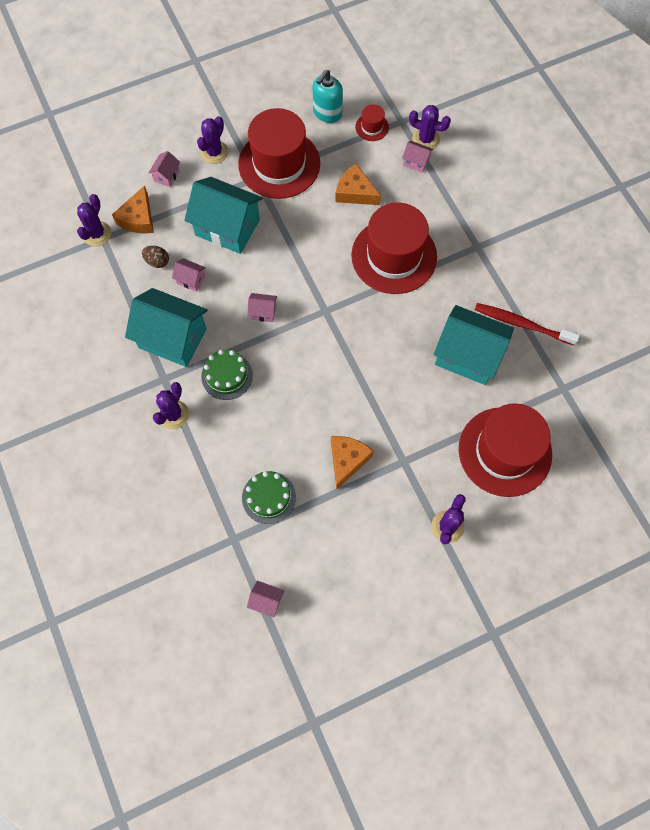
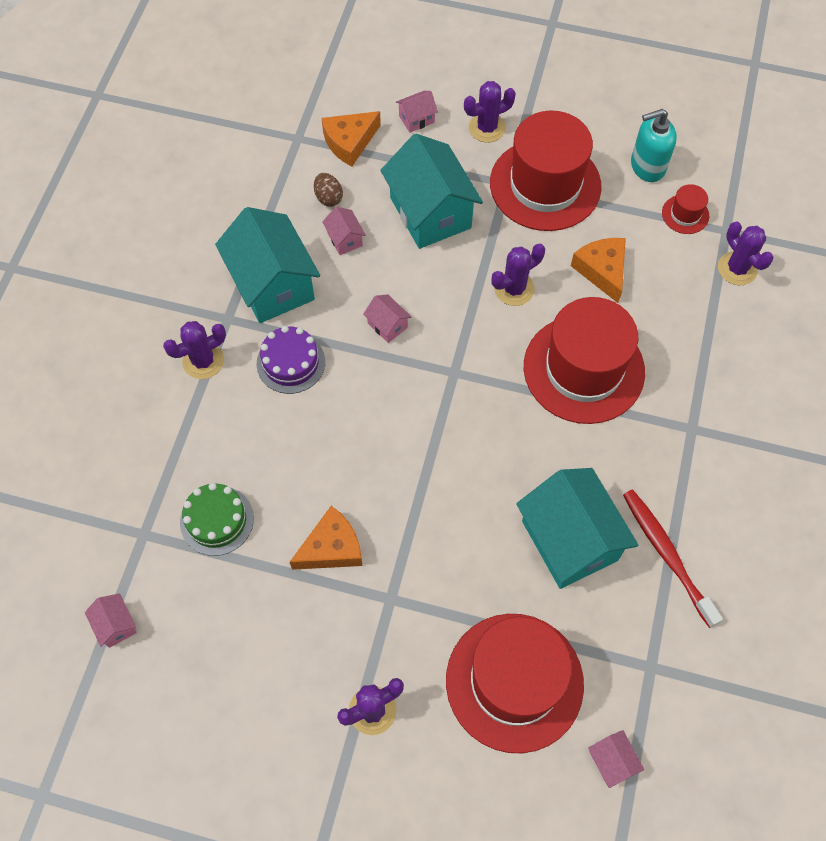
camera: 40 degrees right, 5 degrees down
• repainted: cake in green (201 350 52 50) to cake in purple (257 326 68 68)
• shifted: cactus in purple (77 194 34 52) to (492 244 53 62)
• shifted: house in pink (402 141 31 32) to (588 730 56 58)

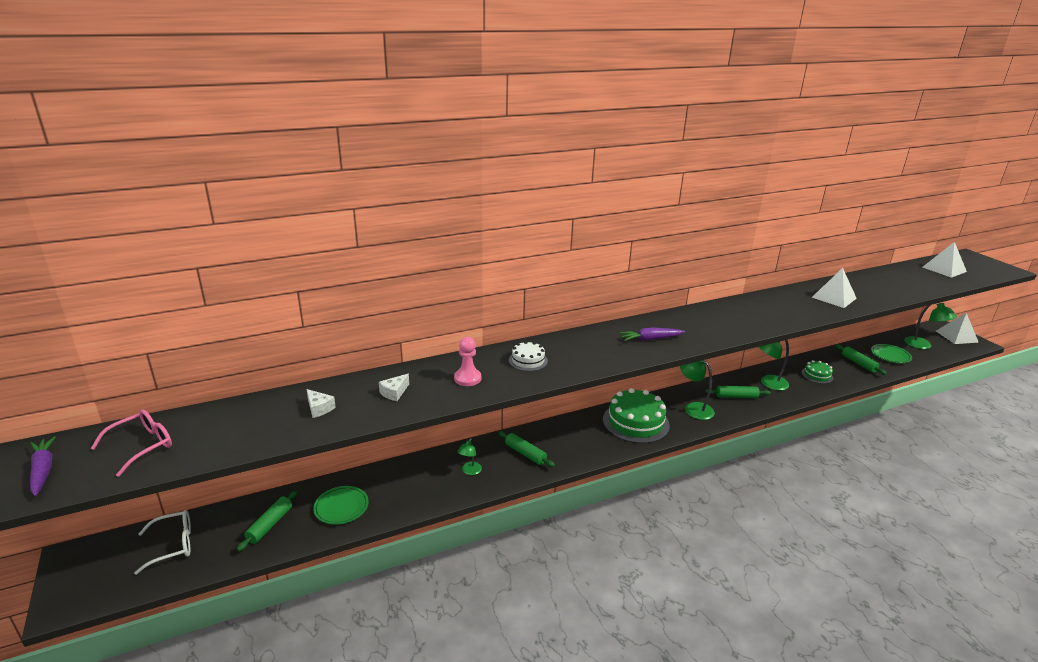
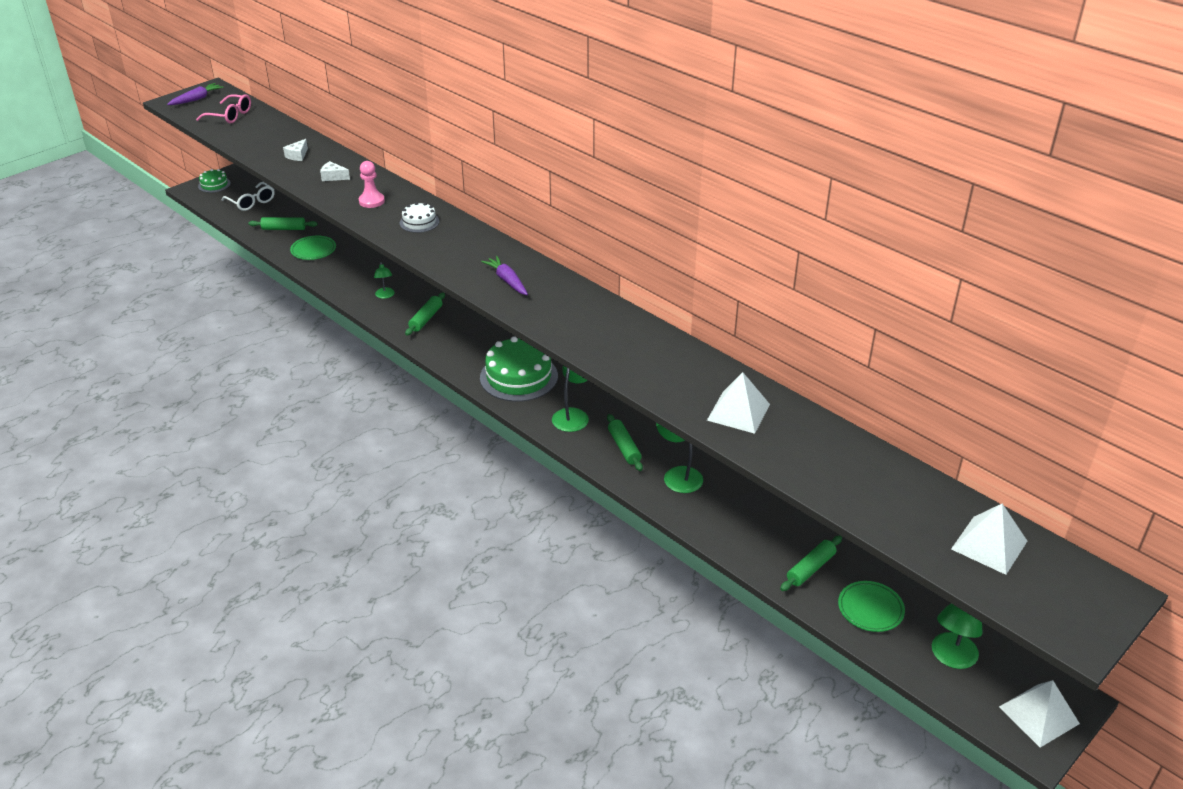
camera: 70 degrees right, 10 degrees up
• shifted: cake in green (801 360 32 24) to (198 169 33 24)
• rotated: lamp in green (457 438 25 37) = (374 262 21 37) 105 degrees counterclockwise

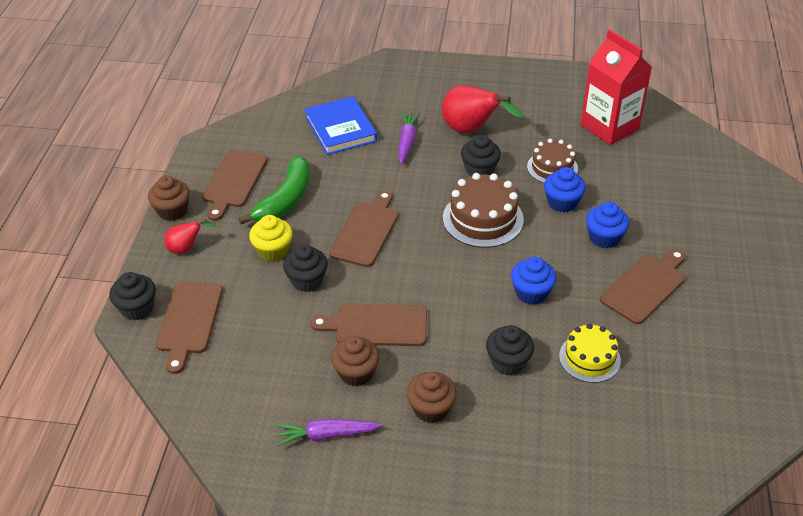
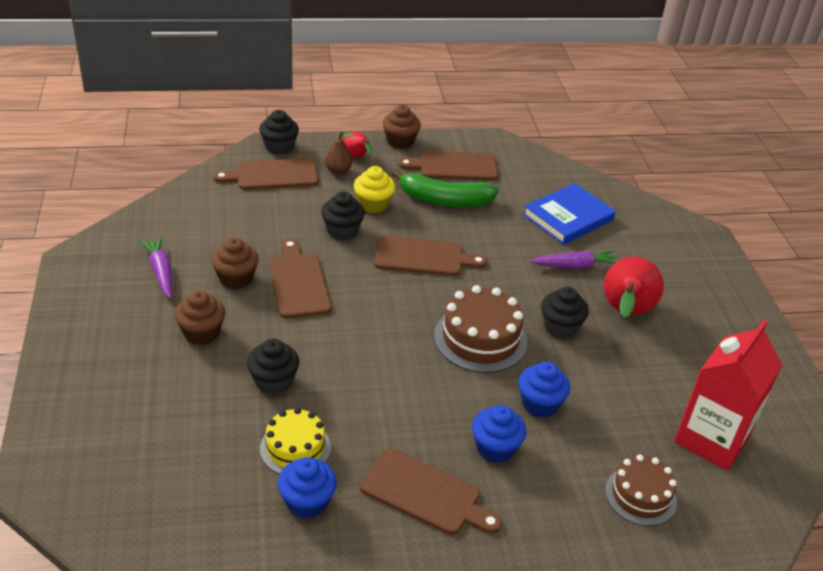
camera: 70 degrees right, 5 degrees down
• shifted: cupcake in blue (511 257 45 48) to (278 457 59 62)
• new: pear in brown (325 131 29 44)
• shifted: cake in brown (527 139 51 44) to (605 454 72 72)

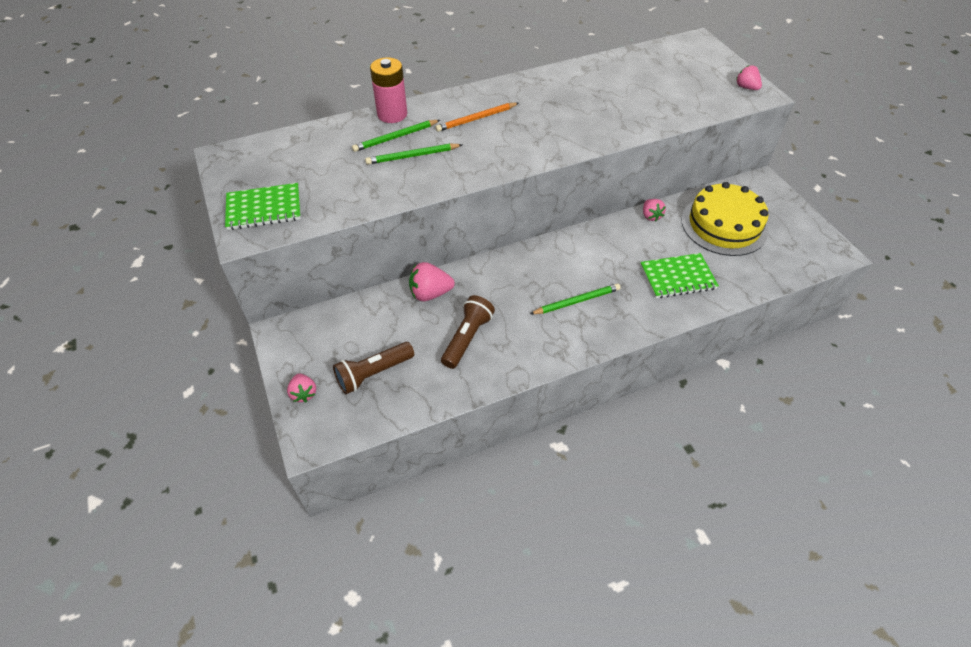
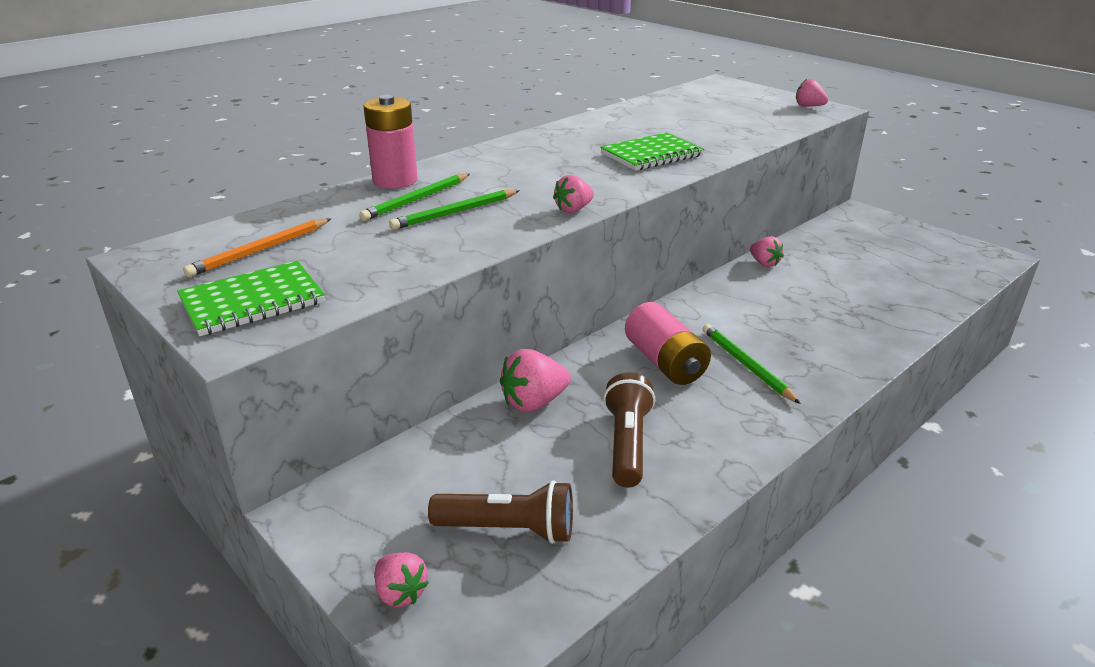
camera: 20 degrees left, 20 degrees down
• shifted: pencil in orange (435 102 84 30) to (183 219 148 58)
• rotated: flashlight in brown (333 342 81 52) = (428 481 145 63) 120 degrees counterclockwise
• new: strawberry in pink (553 175 41 38)
• shifted: notebook in green (640 253 79 45) to (600 132 104 39)
• new: battery in pink (625 302 86 83)
• rotated: pencil in green (530 284 91 30) = (703 324 98 80) 75 degrees counterclockwise
• gone: cake in yellow (682 182 86 74)

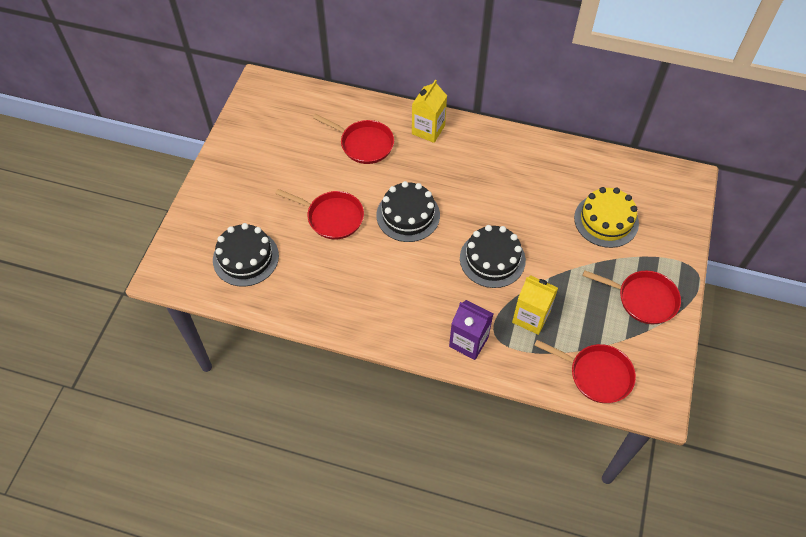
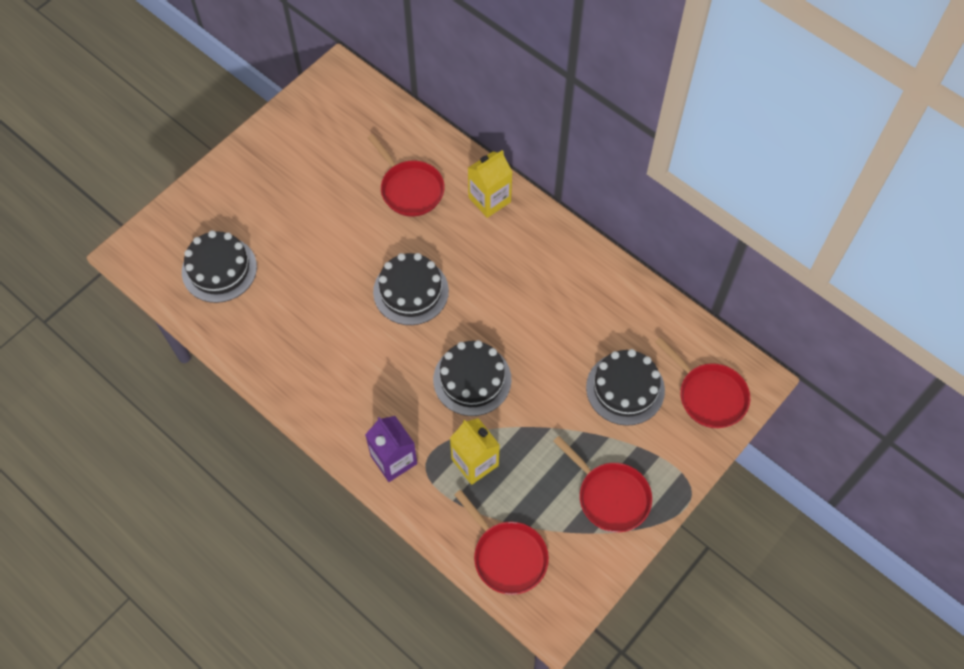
camera: 25 degrees right, 5 degrees up
• repainted: cake in yellow (574 187 65 61) to cake in black (586 349 79 77)
• shifted: pan in red (275 189 89 51) to (655 337 95 91)

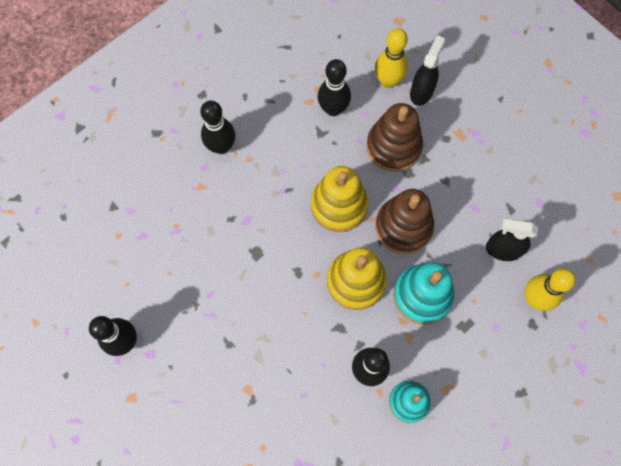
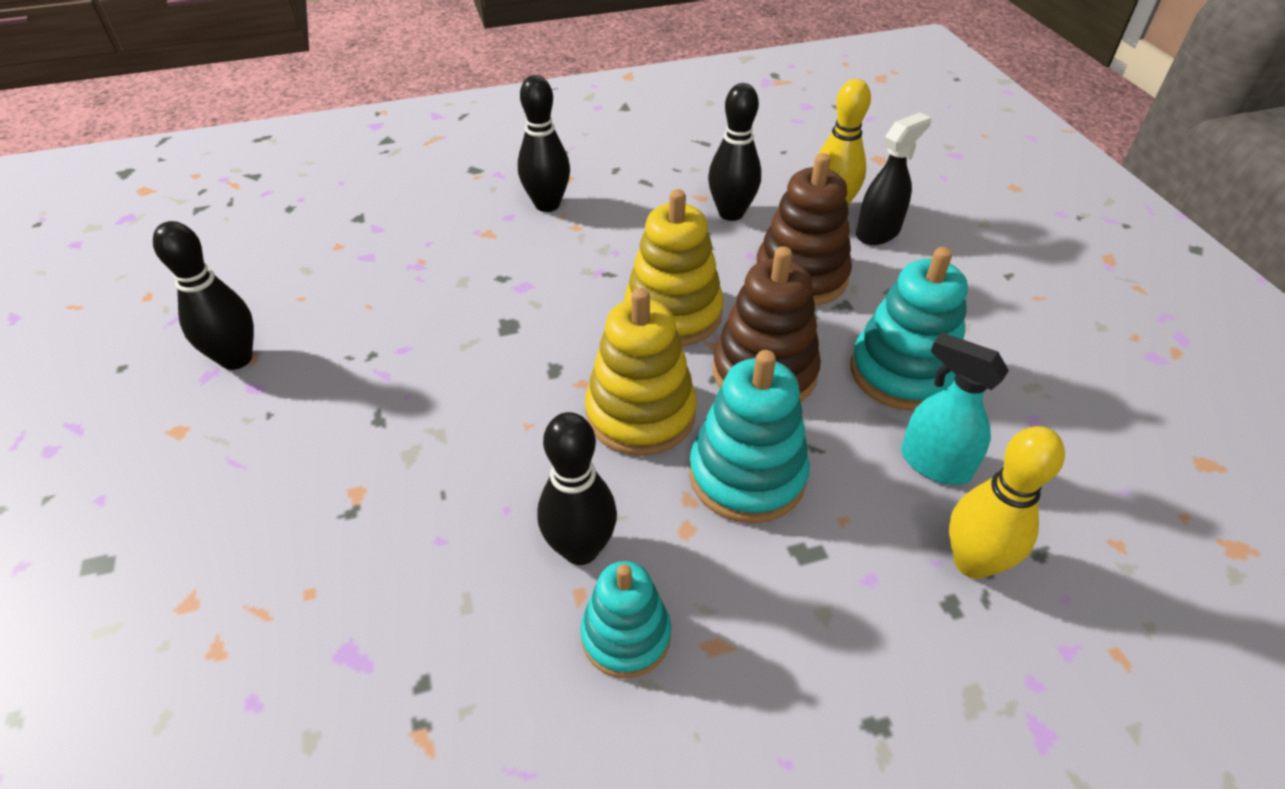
camera: 25 degrees right, 25 degrees down
• new: stacking toy in turquoise (850 247 118 164)
• repainted: spray bottle in black (486 218 52 43) to spray bottle in turquoise (901 332 108 153)

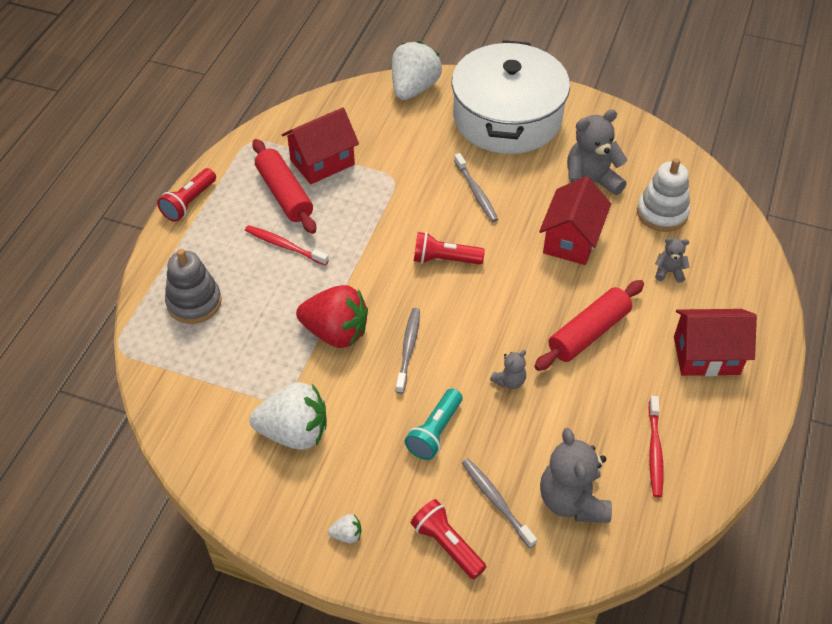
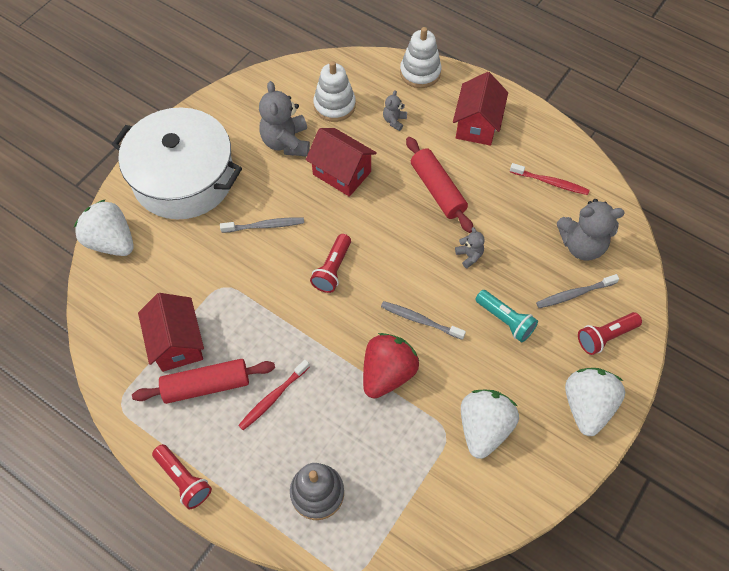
camera: 75 degrees left, 10 degrees up
• new: stacking toy in white (400 27 41 61)
• scaled: strawberry in white (328 514 34 30) = (565 368 60 68) x2.43

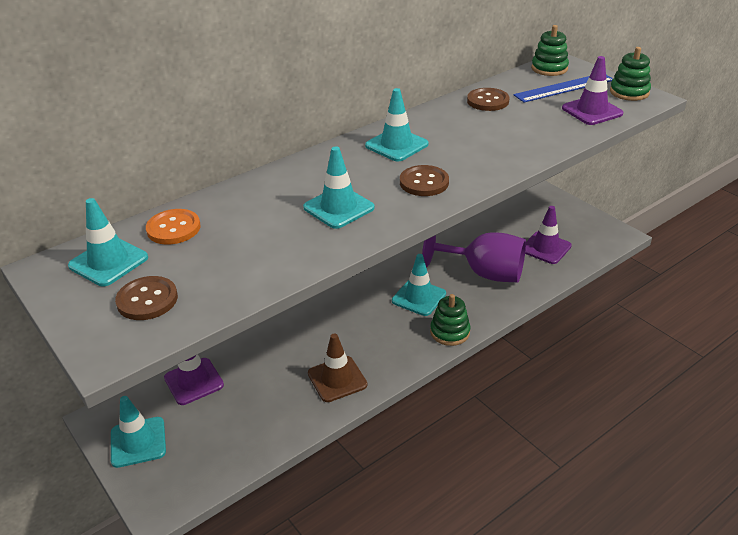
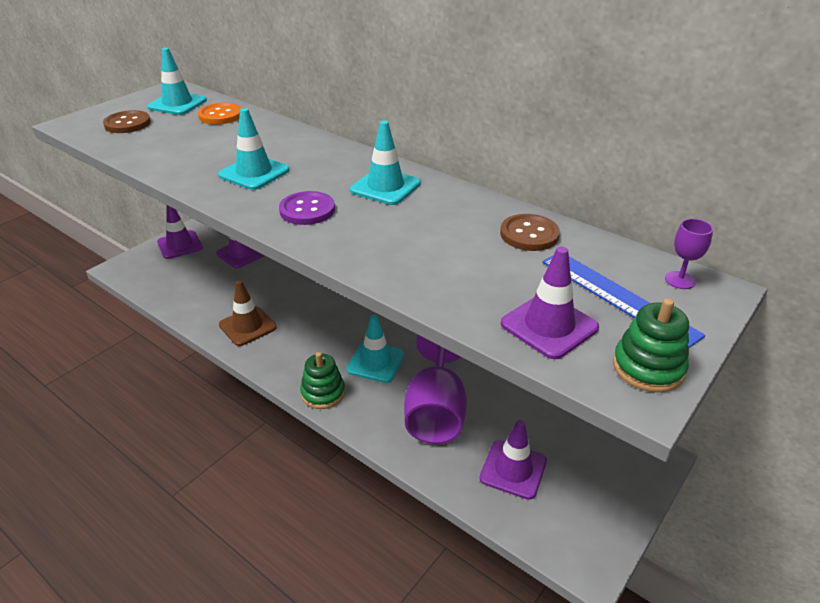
camera: 75 degrees right, 0 degrees up
• repainted: traffic cone in turquoise (111 396 55 72) to traffic cone in purple (157 205 46 54)
• repainted: button in brown (400 165 49 31) to button in purple (279 191 56 34)
• swapped: stacking toy in green (531 25 38 51) to goblet in purple (665 219 48 70)

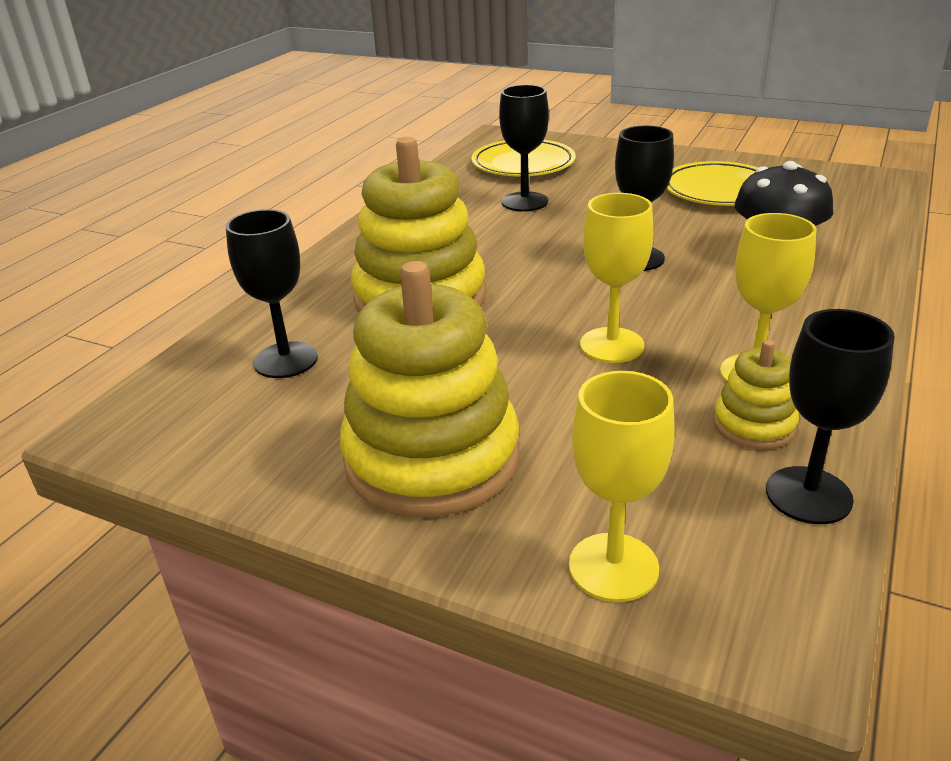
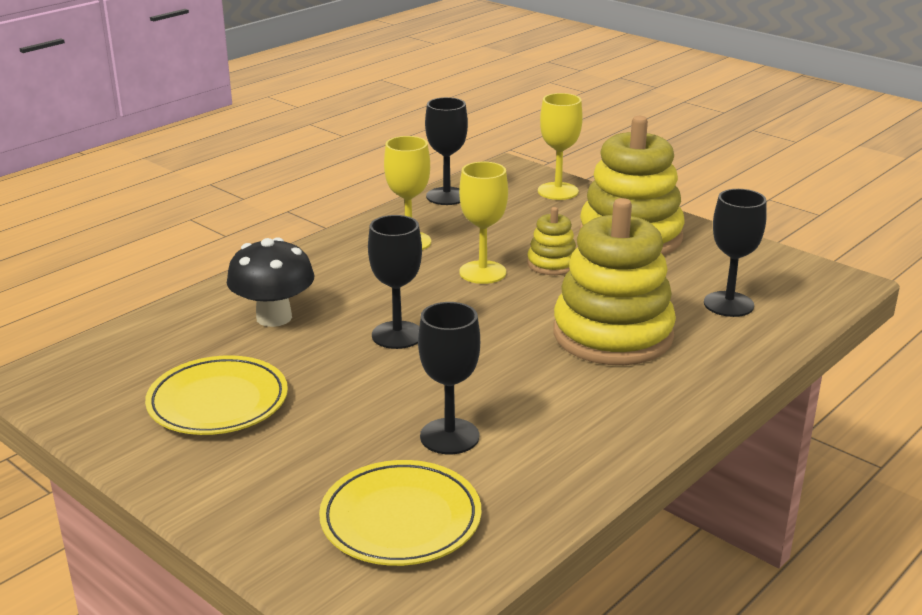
camera: 165 degrees left, 5 degrees down
• shifted: stacking toy in yellow (713 340 86 109) to (527 207 49 68)

